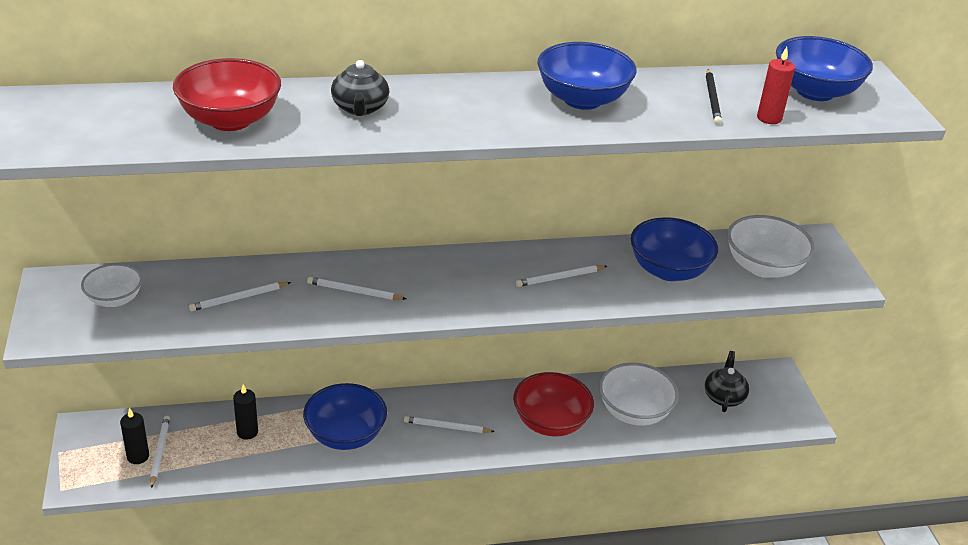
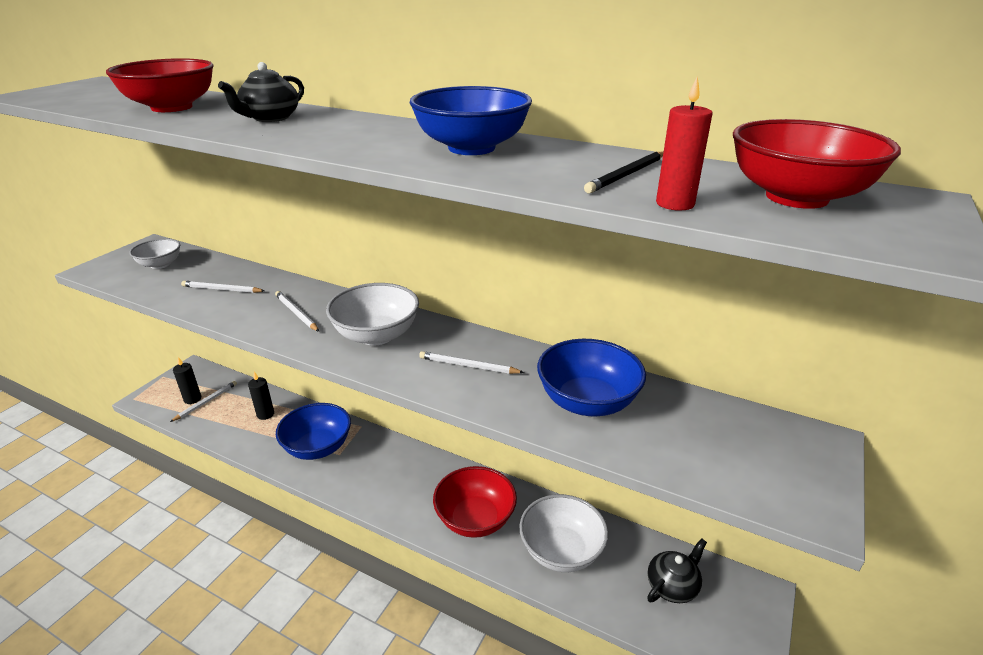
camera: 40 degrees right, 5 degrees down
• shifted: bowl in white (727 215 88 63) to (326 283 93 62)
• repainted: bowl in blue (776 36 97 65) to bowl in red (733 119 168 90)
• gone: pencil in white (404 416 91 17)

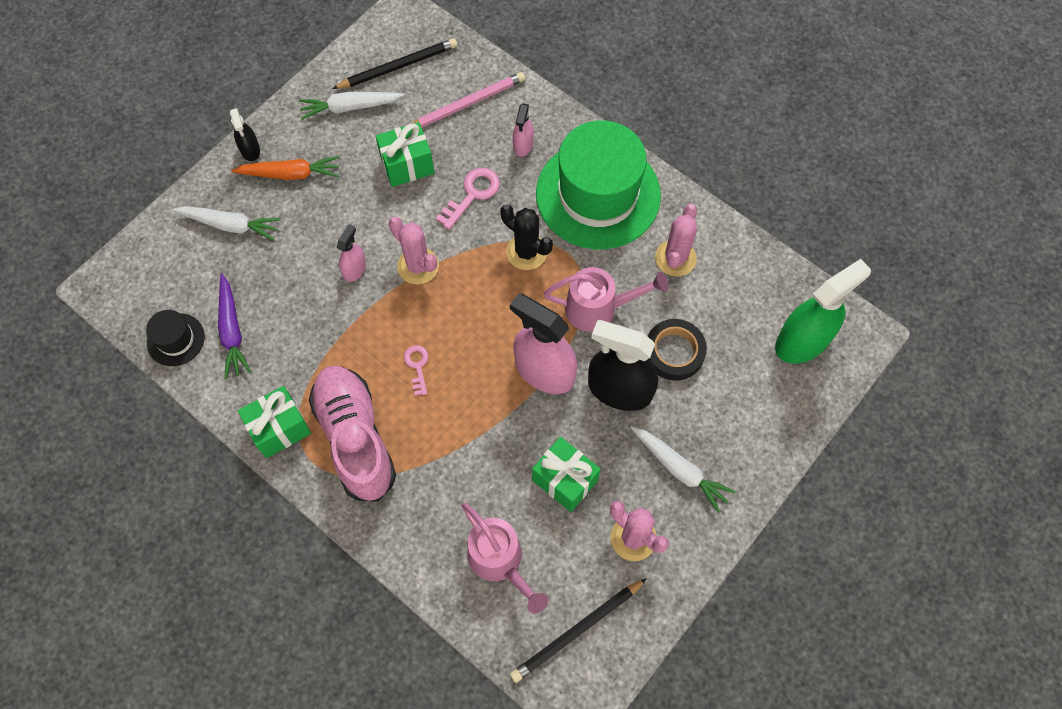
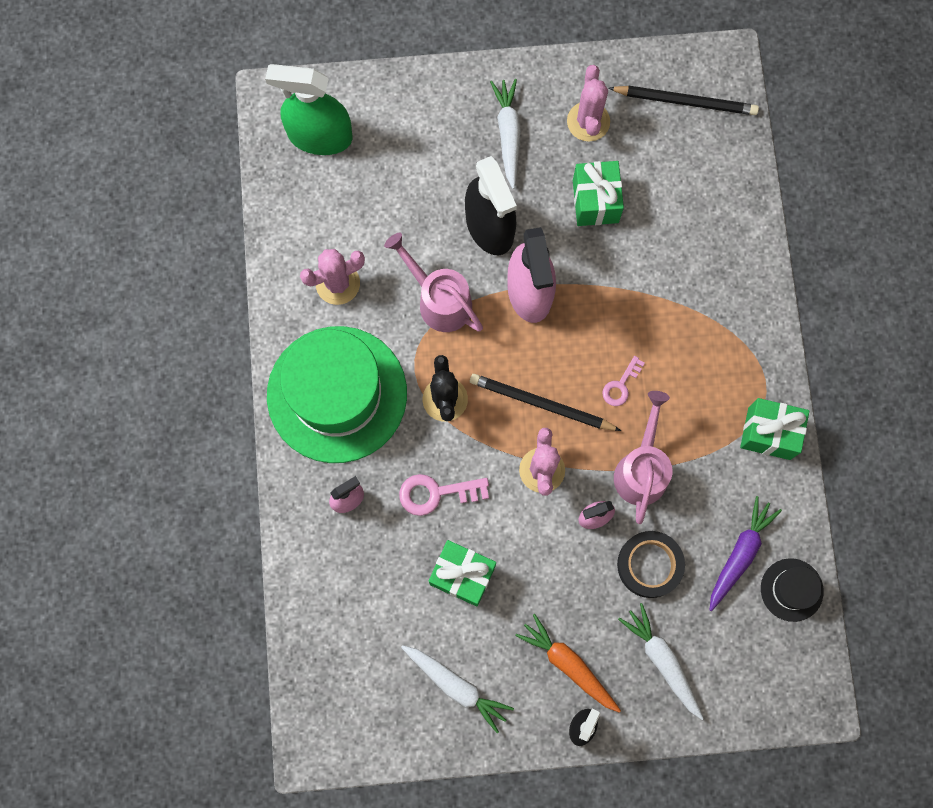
camera: 135 degrees left, 10 degrees up
• shifted: pencil in black (332 38 125 51) to (470 374 151 57)
• shifted: watering can in pink (461 503 87 111) to (614 391 58 133)
• shifted: tape in black (648 319 59 62) to (617 531 68 67)
• gone: shoe in pink (309 366 87 136)
• gone: pencil in pink (411 72 114 56)

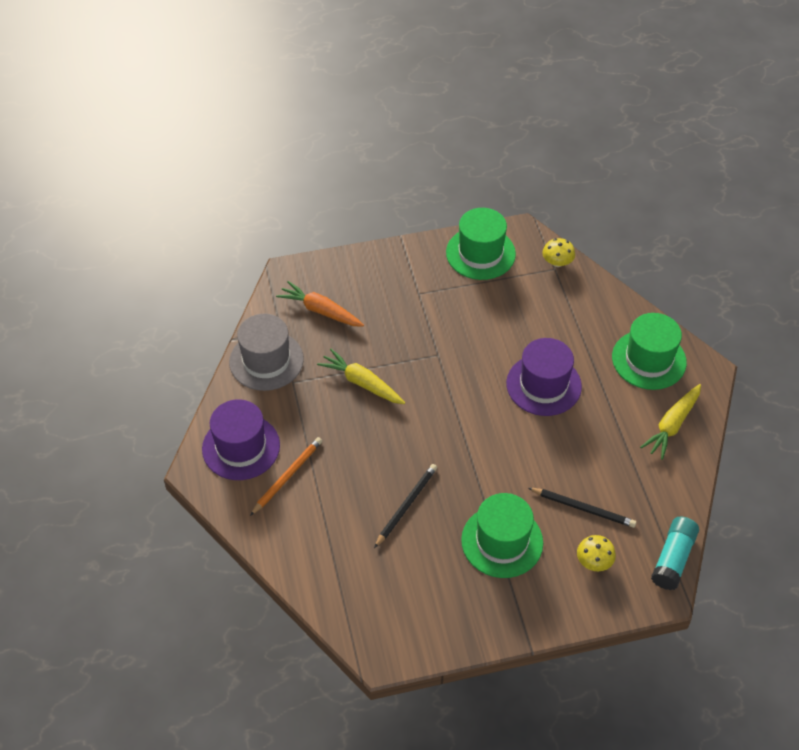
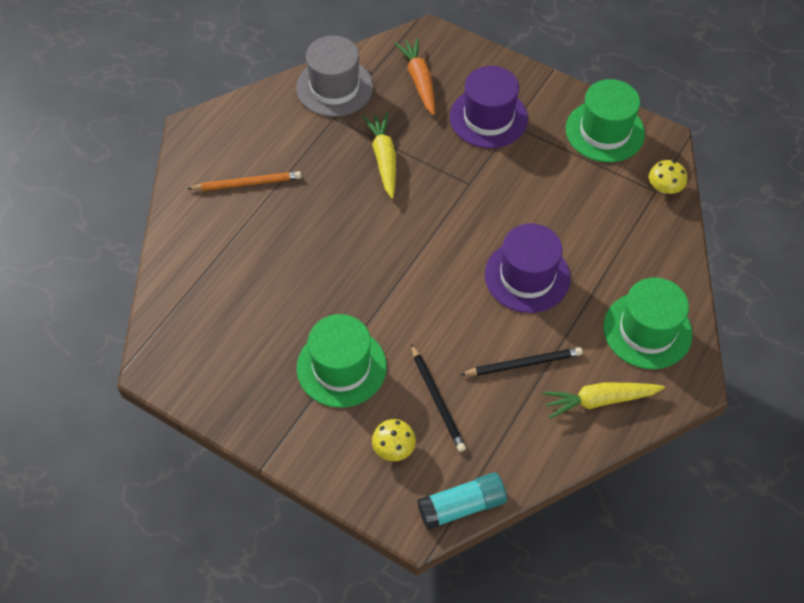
camera: 45 degrees right, 5 degrees up
• shifted: hat in purple (202 399 78 81) to (450 66 78 82)
• shifted: pencil in black (374 464 63 84) to (460 347 123 29)

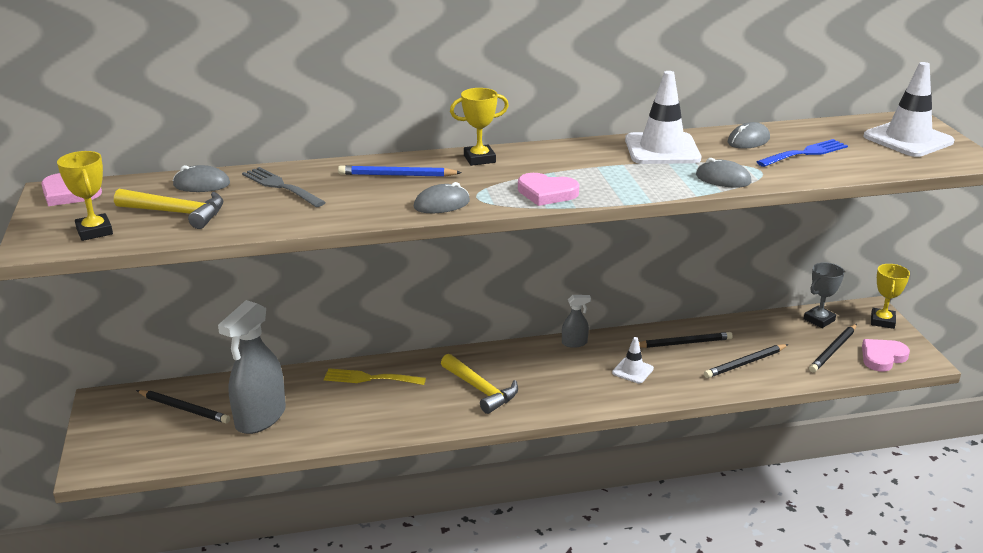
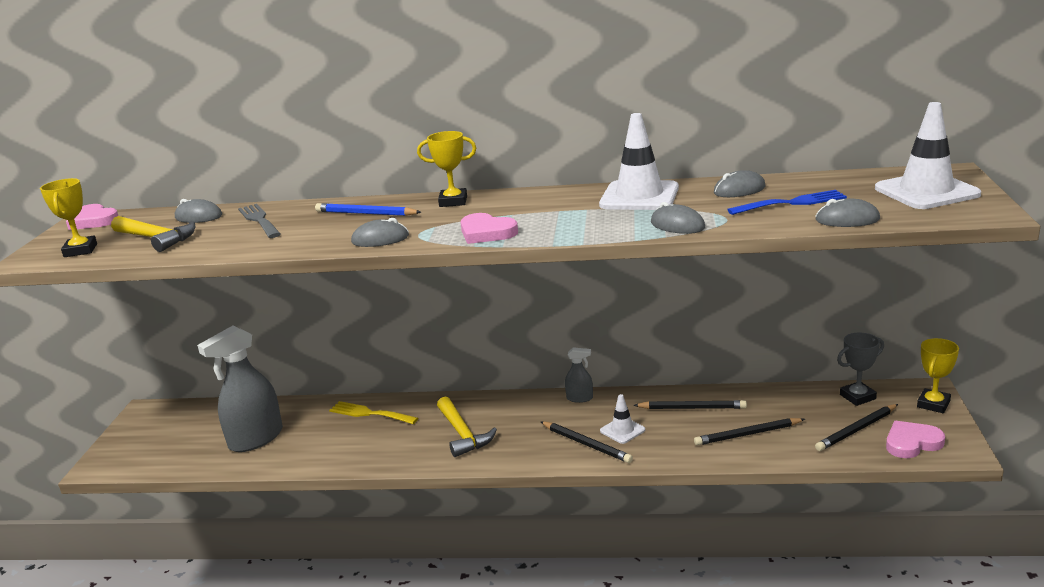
camera: 20 degrees right, 5 degrees down
• shifted: pencil in black (136 390 94 34) to (541 422 92 41)
• new: mouse in grey (815 198 65 29)

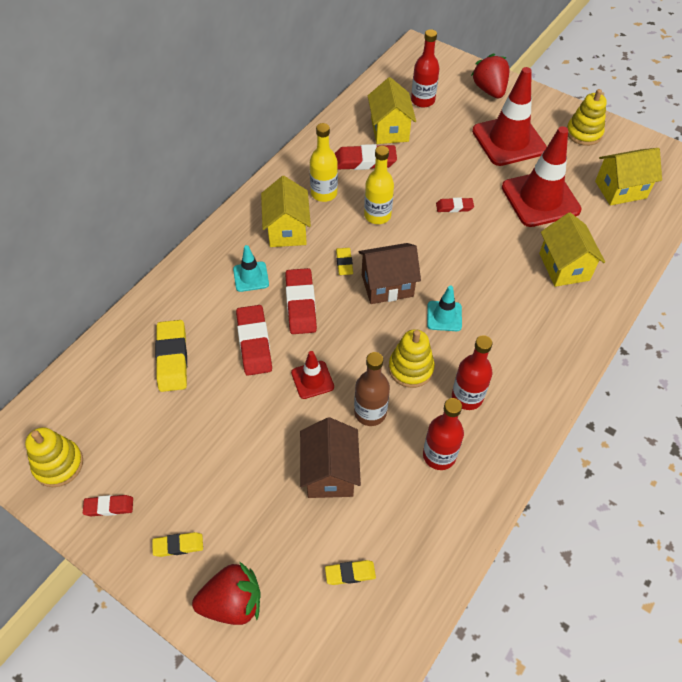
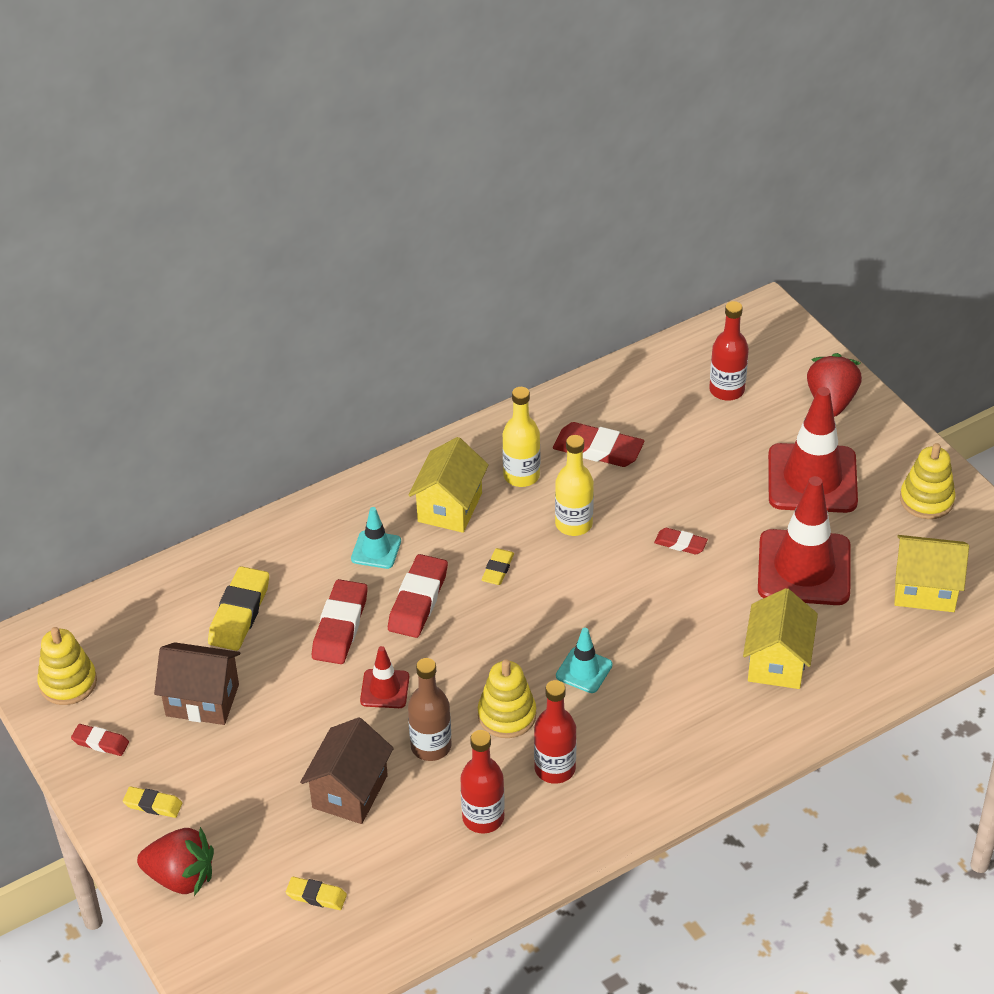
camera: 25 degrees right, 10 degrees down
• shifted: house in brown (359 243 62 61) to (154 642 86 83)
• gone: house in yellow (368 77 48 67)

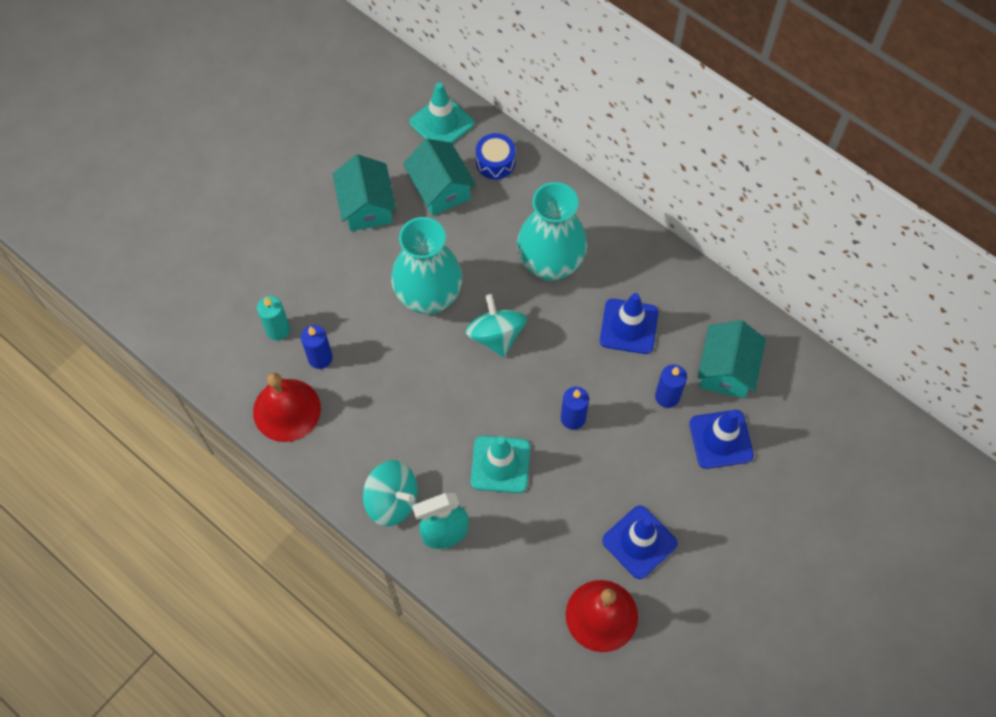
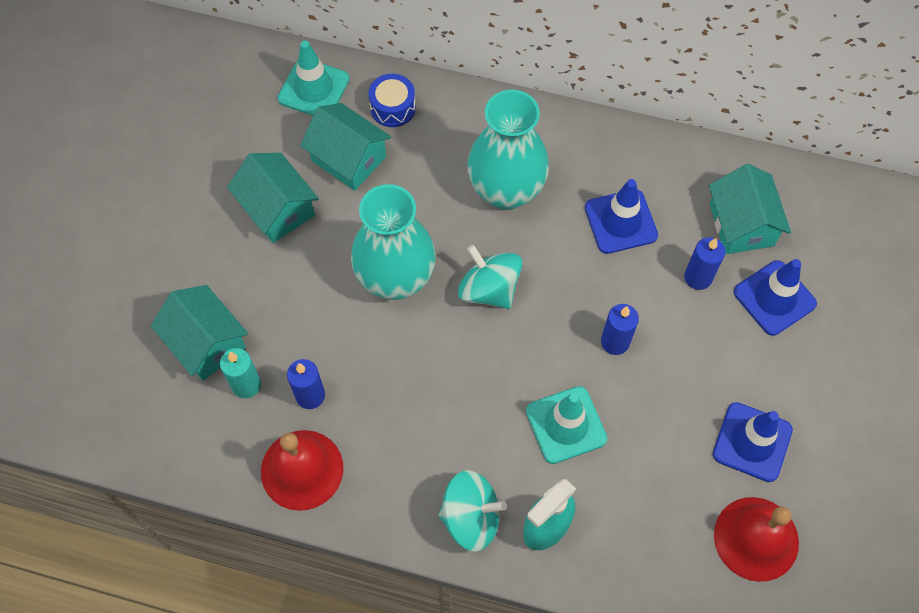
camera: 25 degrees left, 0 degrees up
• new: house in turquoise (151 285 97 96)

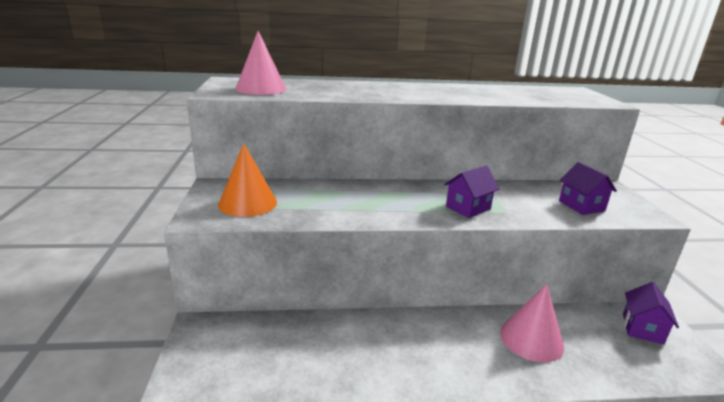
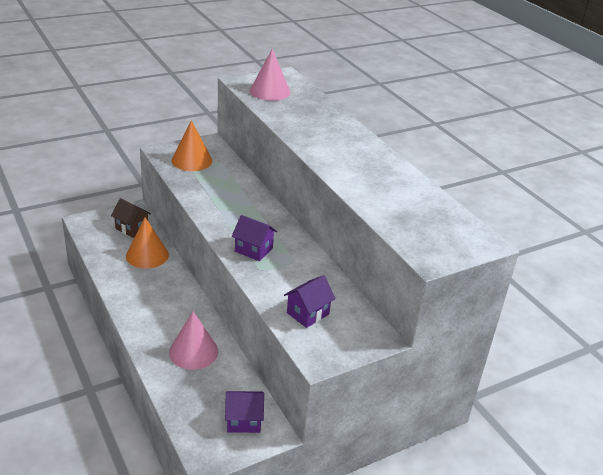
camera: 65 degrees right, 10 degrees up
• new: house in brown (111 198 40 40)
• new: cone in orange (126 218 43 51)

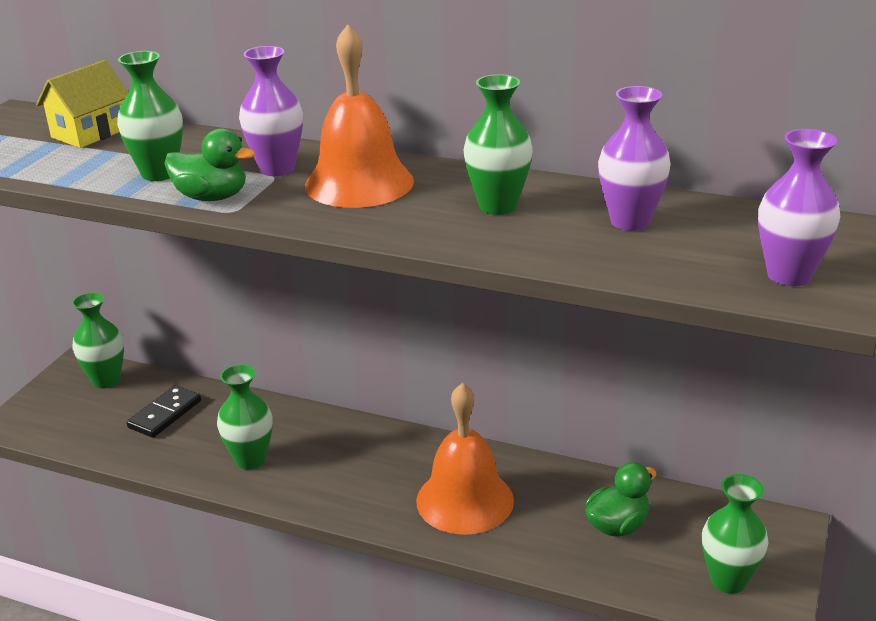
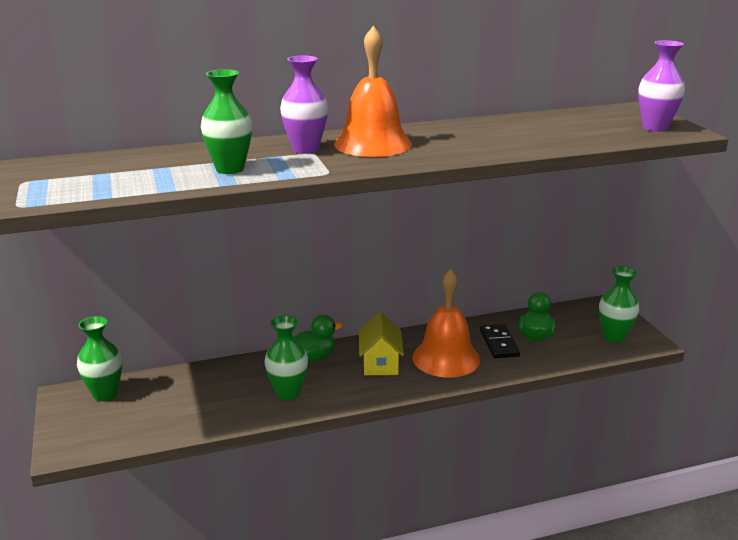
camera: 40 degrees left, 5 degrees down
• shifted: duck in green (164 128 91 73) to (294 315 49 47)
• shifted: house in yellow (36 60 92 88) to (359 312 45 63)
• shifted: domino in black (127 385 74 53) to (480 324 40 34)
• gone: vase in green (463 74 70 141)
• gone: vase in purple (598 86 73 145)

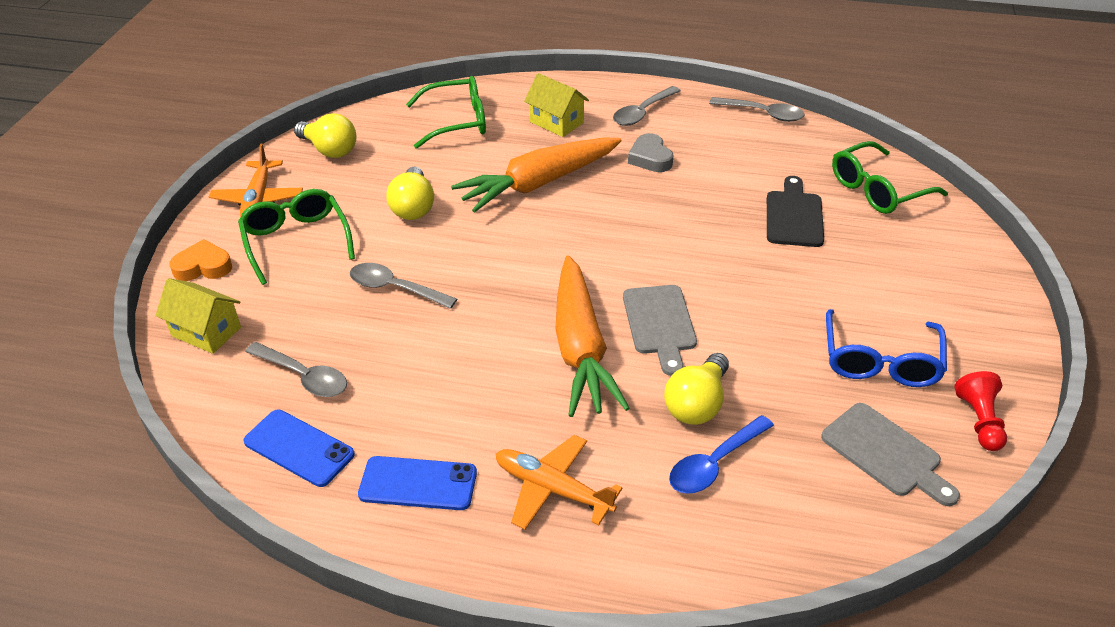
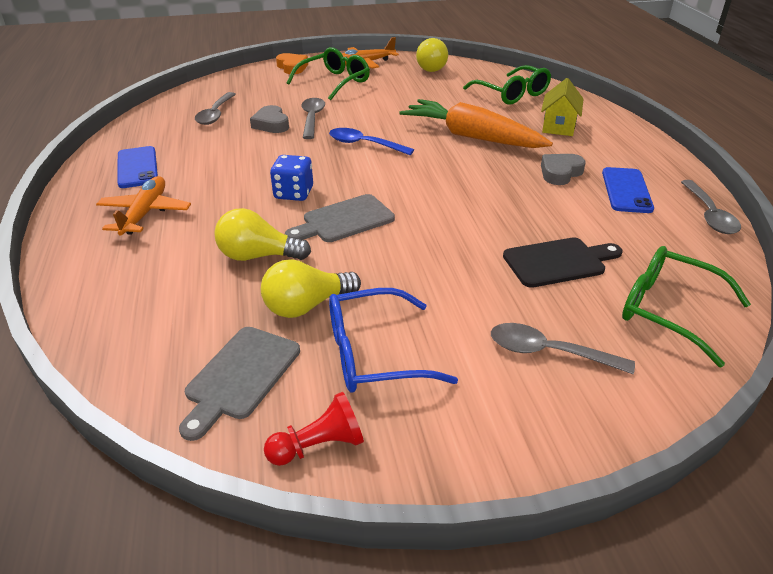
camera: 65 degrees right, 5 degrees down
• new: heart in grey (250 105 39 28)
• shifted: light bulb in yellow (386 167 48 53) to (261 259 100 59)
• swapped: carrot in orange (555 255 75 162) to dice in blue (270 155 43 46)
• shifted: spoon in blue (669 415 105 79) to (329 128 85 27)
• shifted: spoon in grey (613 86 68 40) to (491 323 144 51)
• shifted: phone in blue (243 409 112 78) to (602 167 52 46)
• gone: house in yellow (155 278 86 76)

